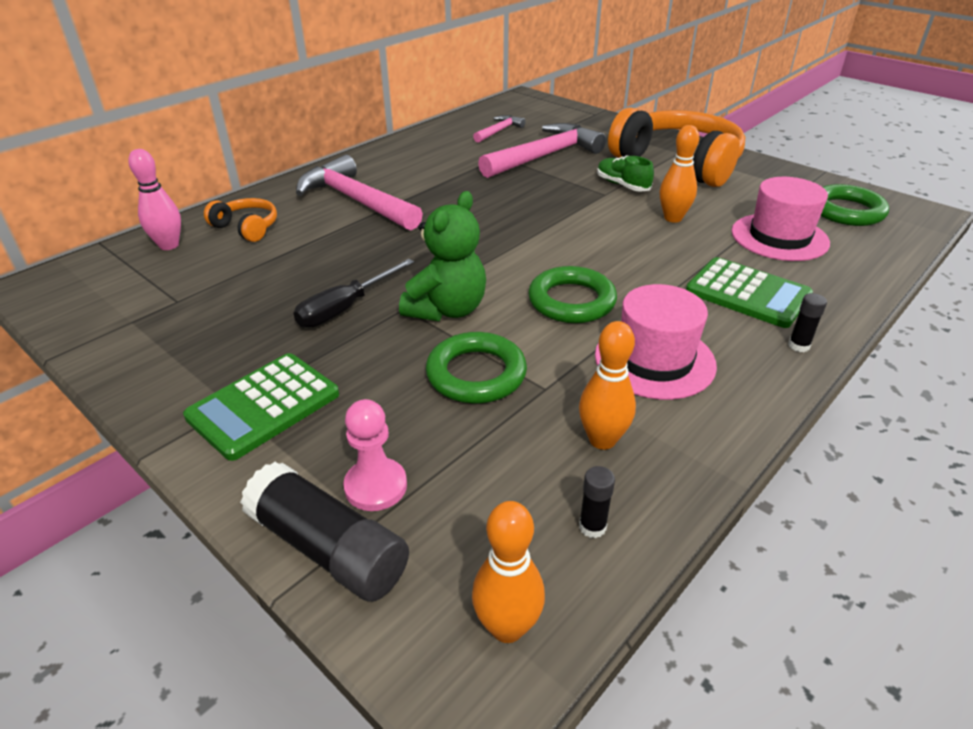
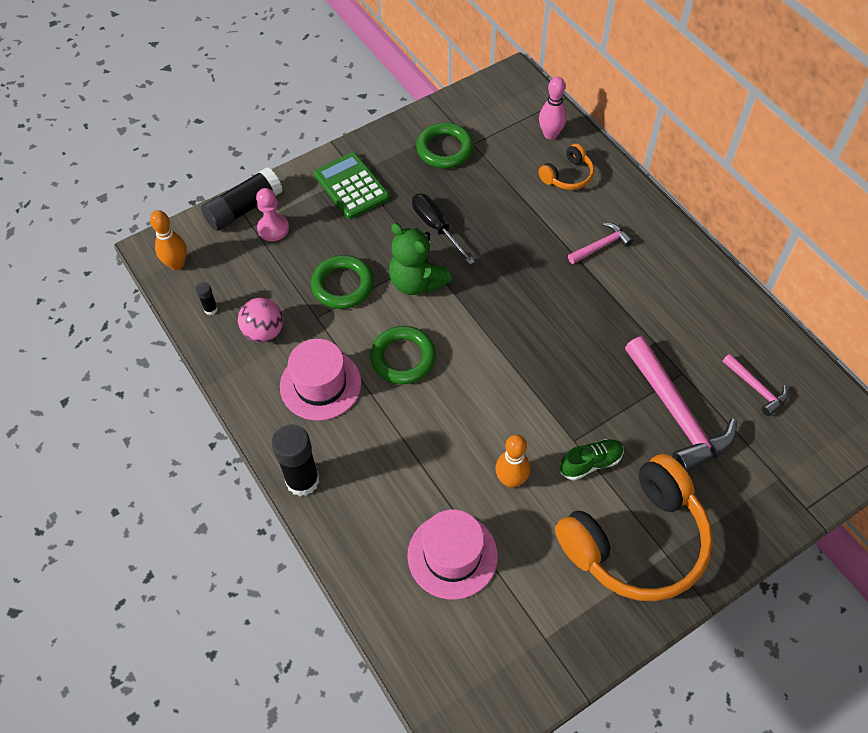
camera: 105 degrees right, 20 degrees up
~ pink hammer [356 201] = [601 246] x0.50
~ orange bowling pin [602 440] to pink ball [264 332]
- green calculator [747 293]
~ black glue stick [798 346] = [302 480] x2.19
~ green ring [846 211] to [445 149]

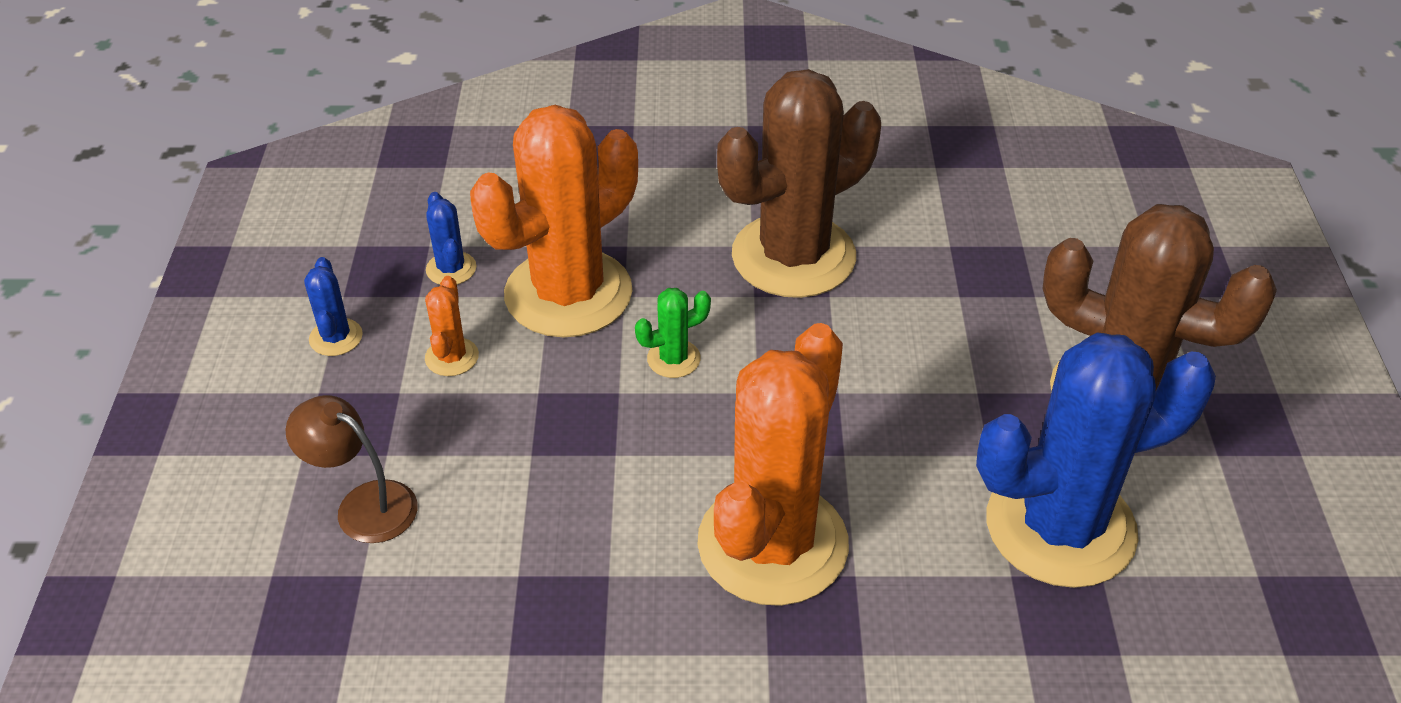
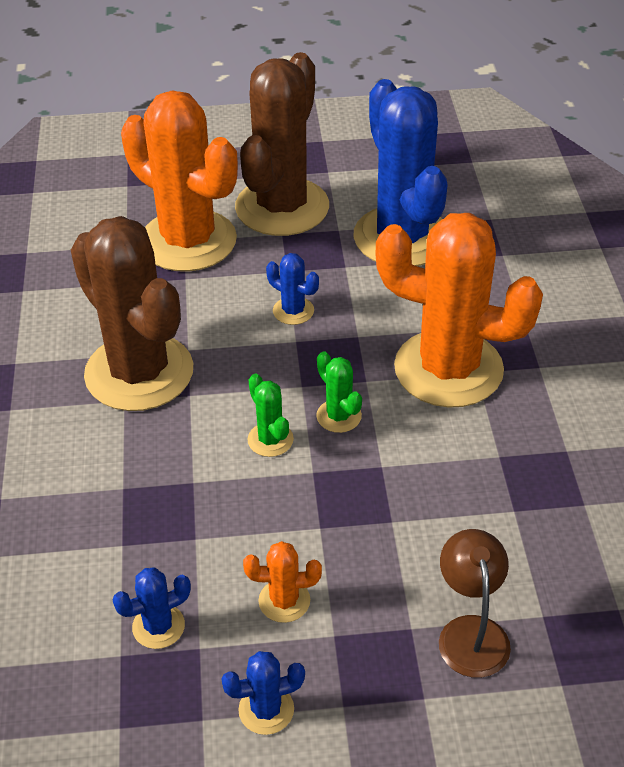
camera: 95 degrees left, 0 degrees up
~ brown lamp [363 504] = [471 632] 150 degrees clockwise
~ orange cactus [568 293] to [188 241]
+ blue cactus [293 311]
+ green cactus [339 416]

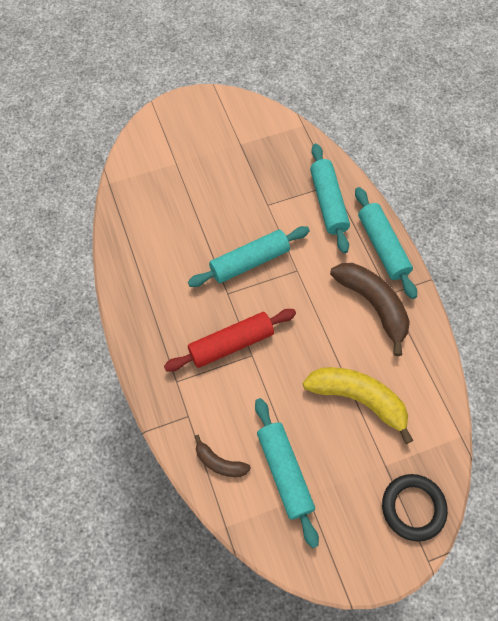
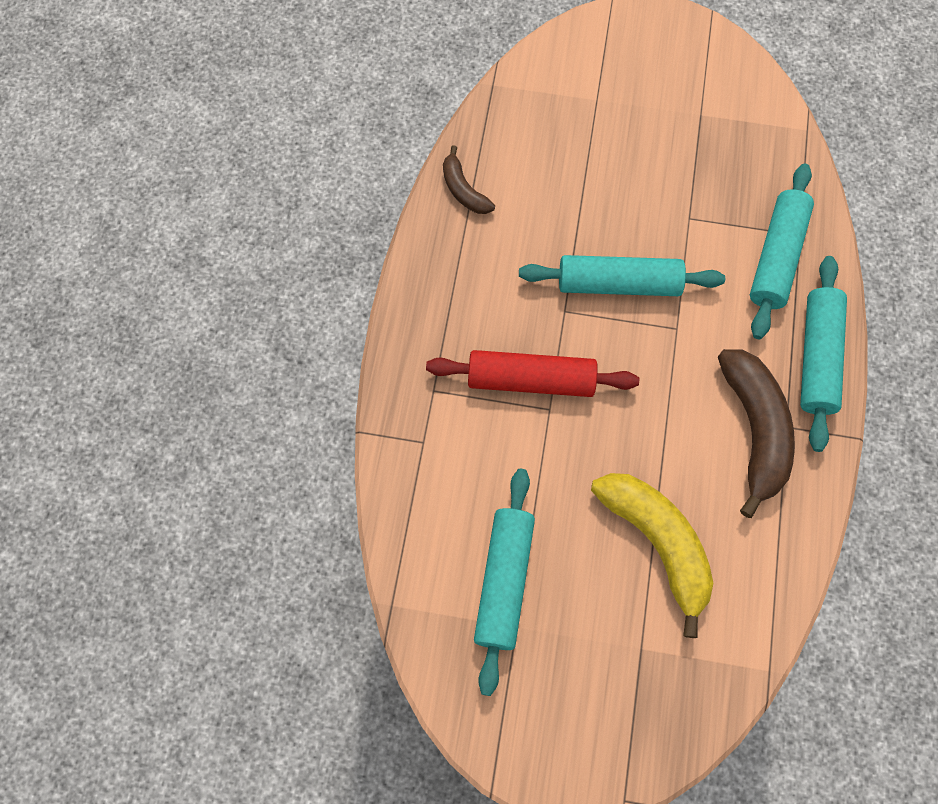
camera: 30 degrees right, 5 degrees up
~ brown banana [219 462] to [463 190]
- black ring [413 508]

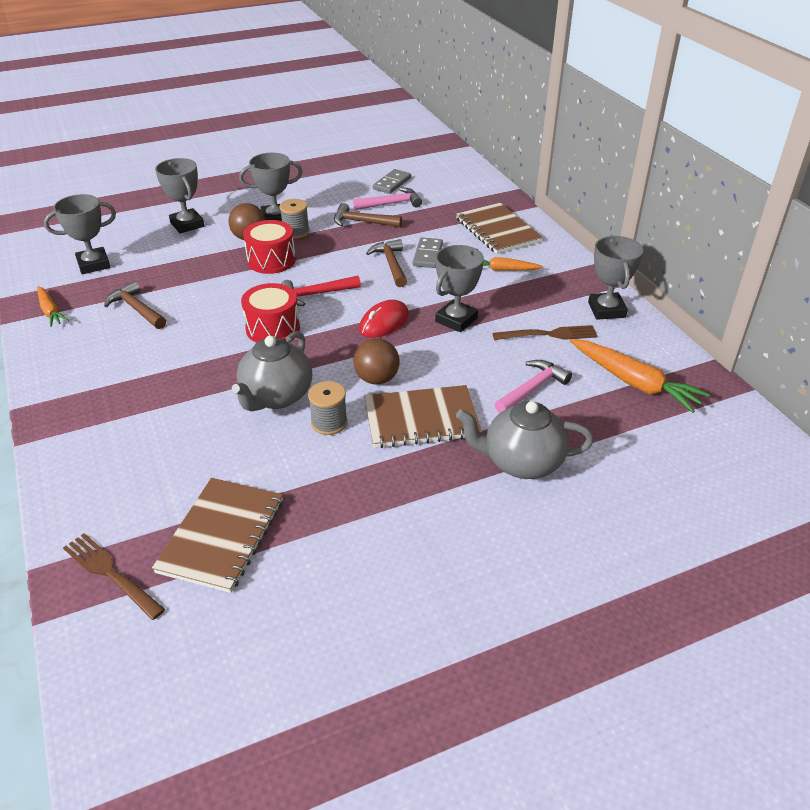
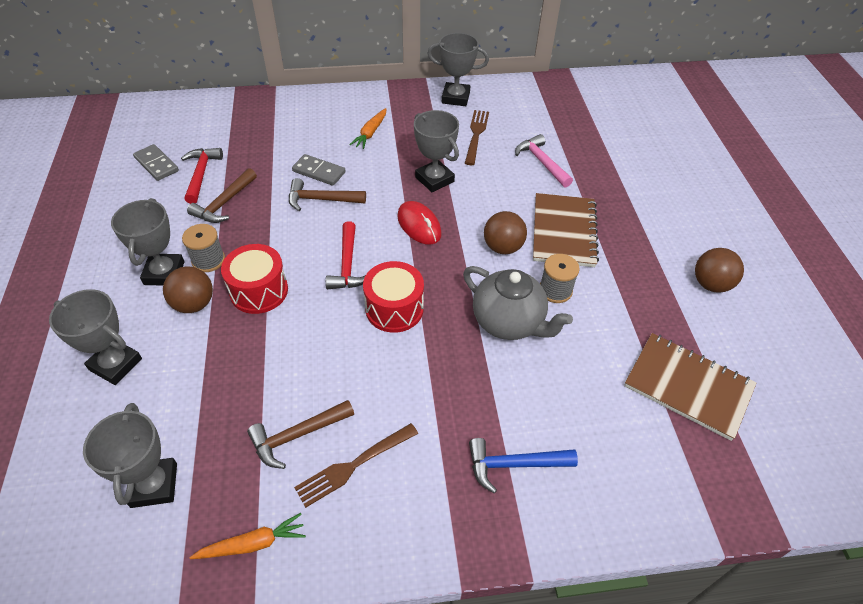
camera: 75 degrees left, 10 degrees up
~ brown fork [110 573] to [353 465]
~ grey trophy [187 224] = [115 364] 45 degrees clockwise
~ pink hammer [391 204] to red hammer [201 174]
- brown notebook [497 230]
- grey teapot [521 462]
- orange carrot [634 383]
+ blue hammer [514 465]
+ brown ball [711 284]

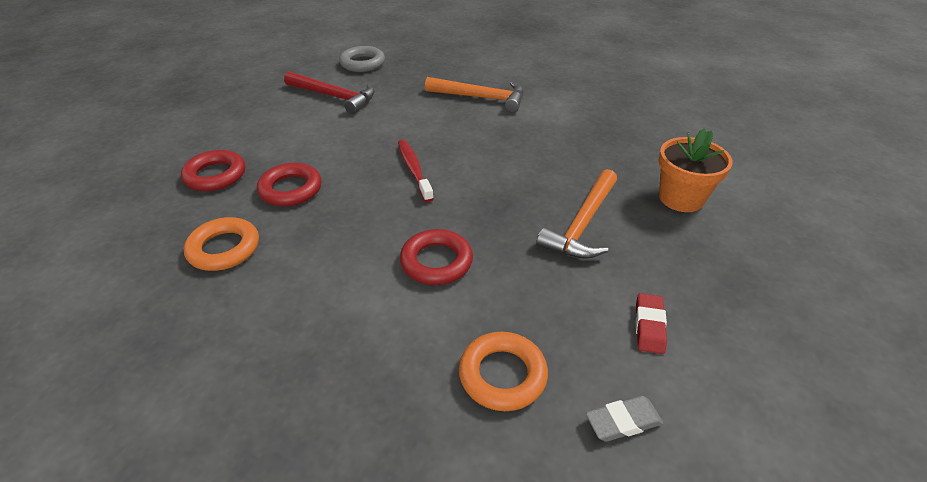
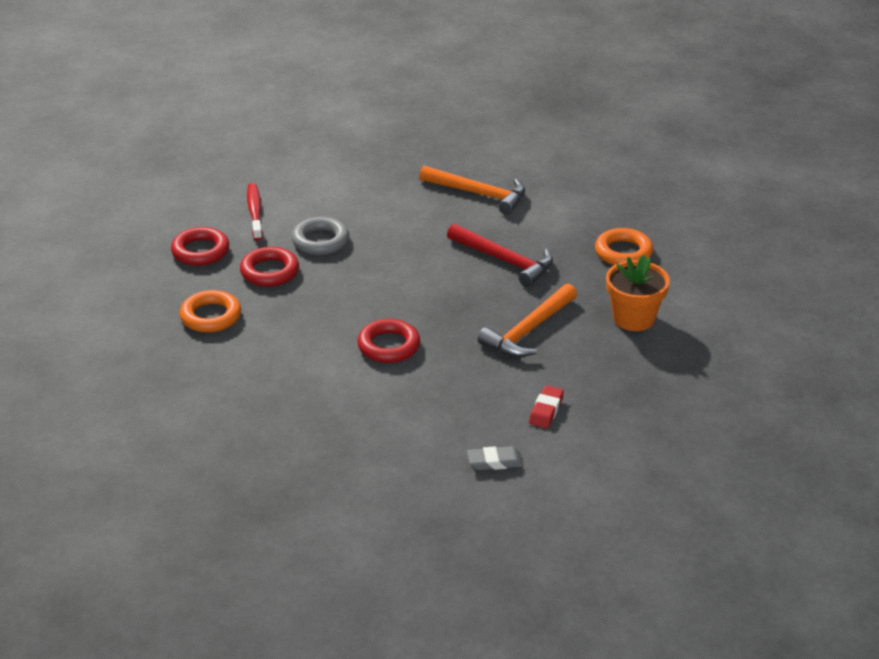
camera: 10 degrees right, 5 degrees down
~ red hammer [334 97] to [504 261]
~ grey ring [362 63] to [320 241]
~ red toothbrush [414 170] to [255 212]
~ orange ring [502 375] to [623 252]

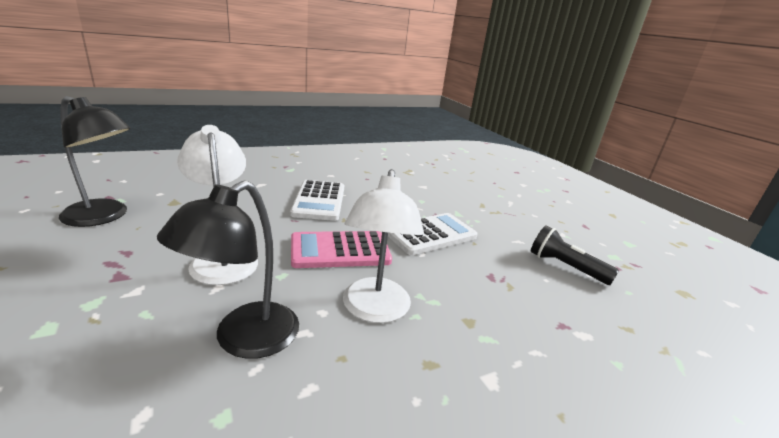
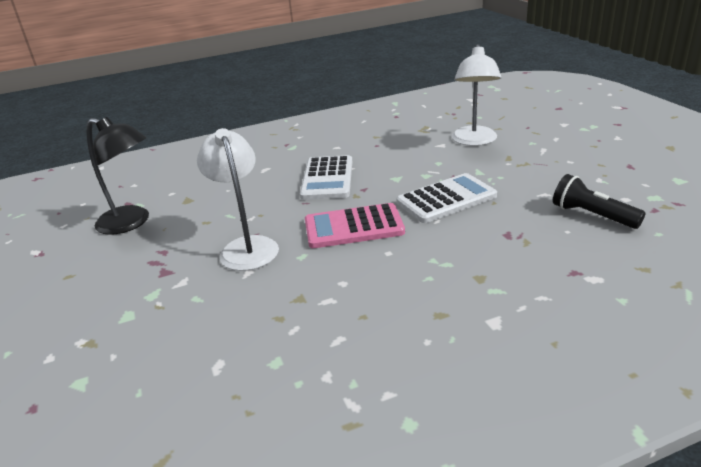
camera: 10 degrees right, 5 degrees up
- black lamp [244 340]
~ white lamp [375 310] to [474 141]

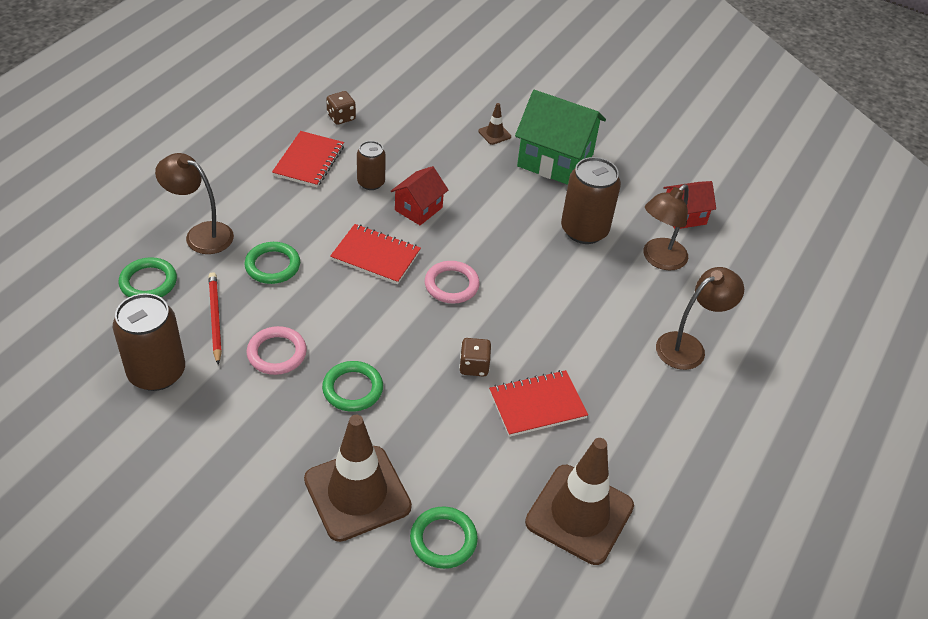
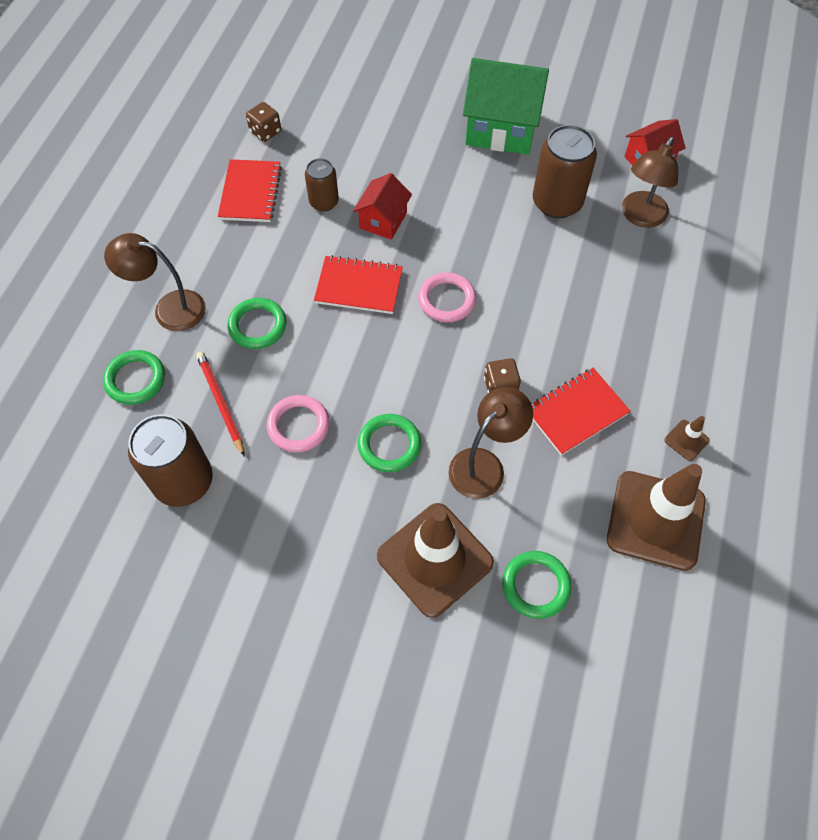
camera: 10 degrees left, 15 degrees up
~ brown traffic cone [494 134] to [686 440]
~ brown lamp [688 346] to [484 464]

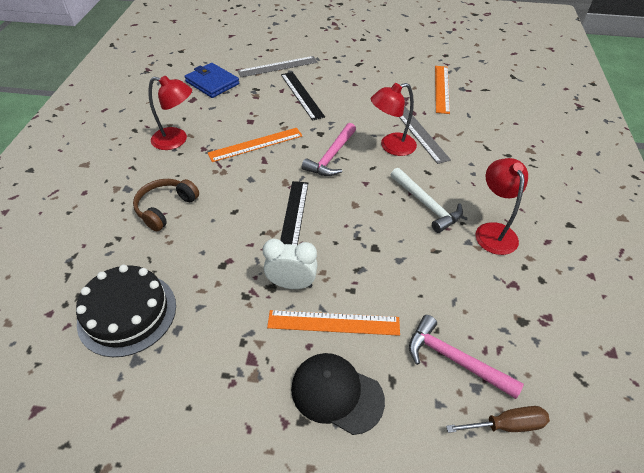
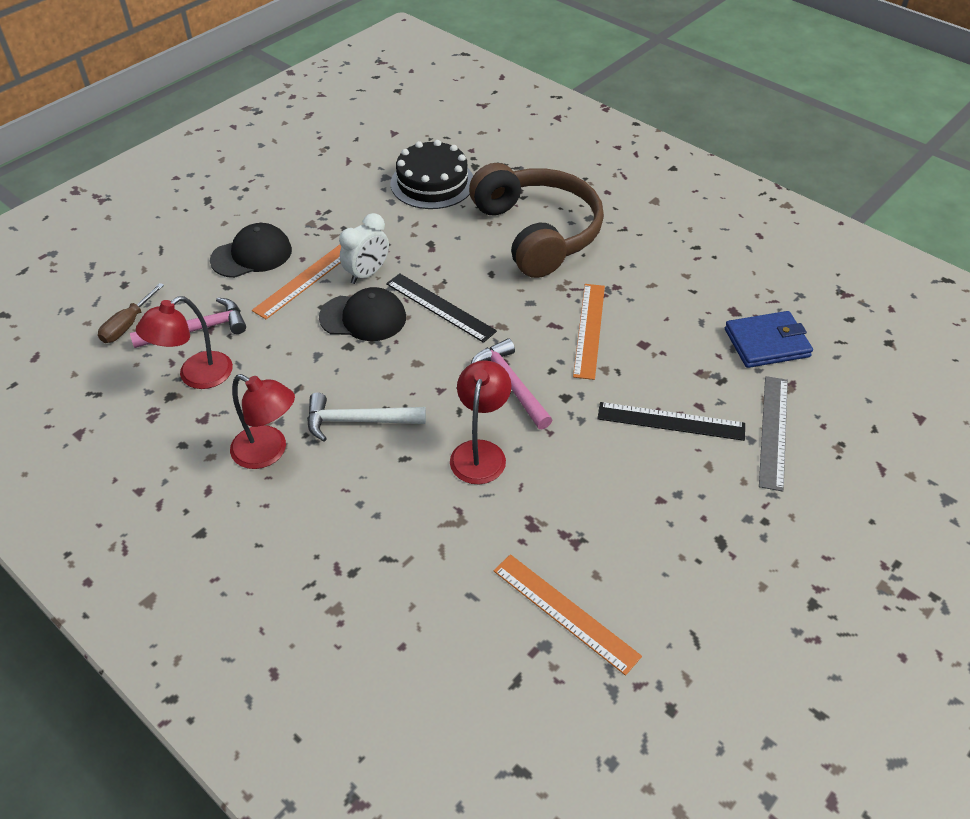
camera: 125 degrees right, 0 degrees up
~ brown headphones [165 208] = [537 233] x2.00
~ red lamp [176 140] to [196 376]
- grey ruler [420 133]
+ black cap [363 317]

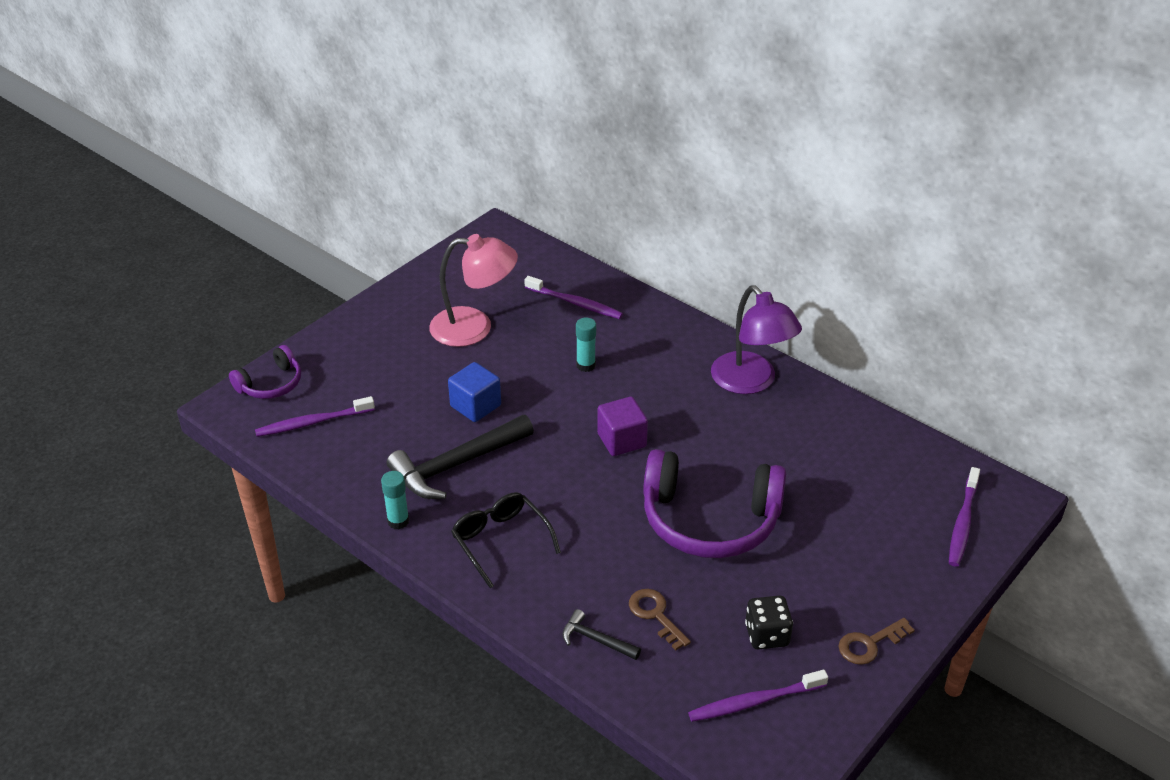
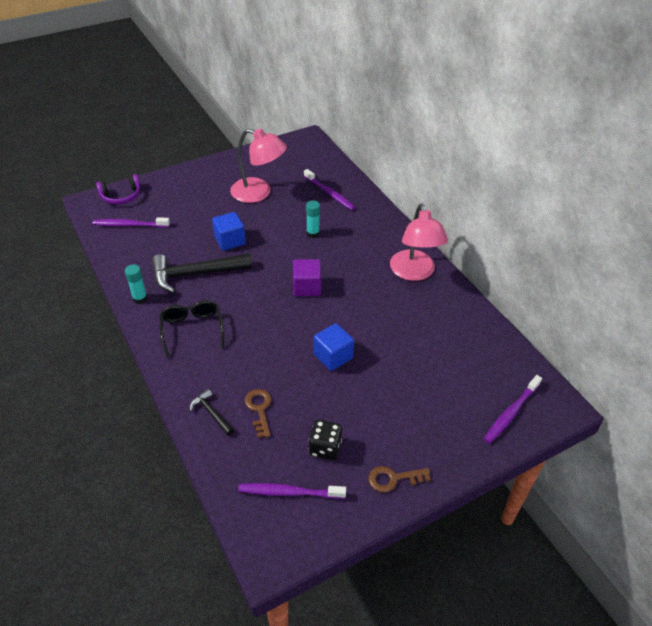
camera: 20 degrees right, 5 degrees up
~ purple headphones [709 520] to blue cube [333 356]
~ purple lamp [751 382] to pink lamp [414 273]

